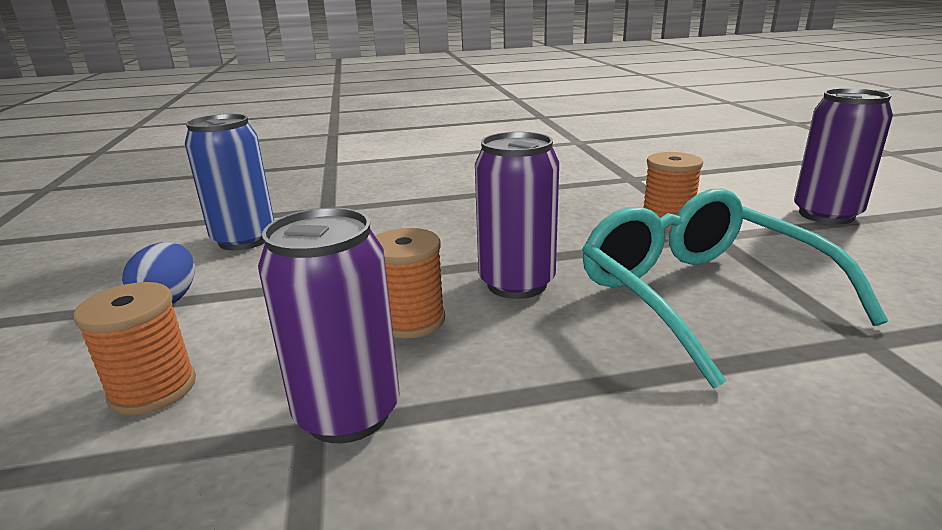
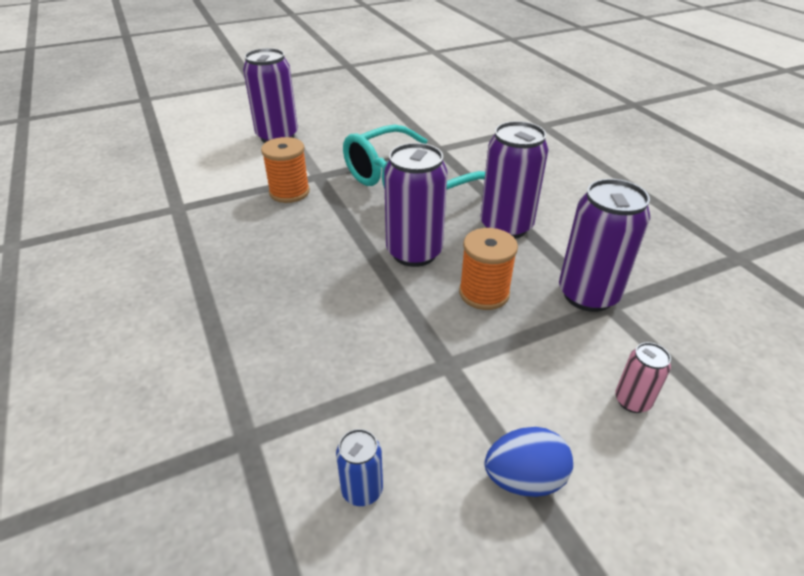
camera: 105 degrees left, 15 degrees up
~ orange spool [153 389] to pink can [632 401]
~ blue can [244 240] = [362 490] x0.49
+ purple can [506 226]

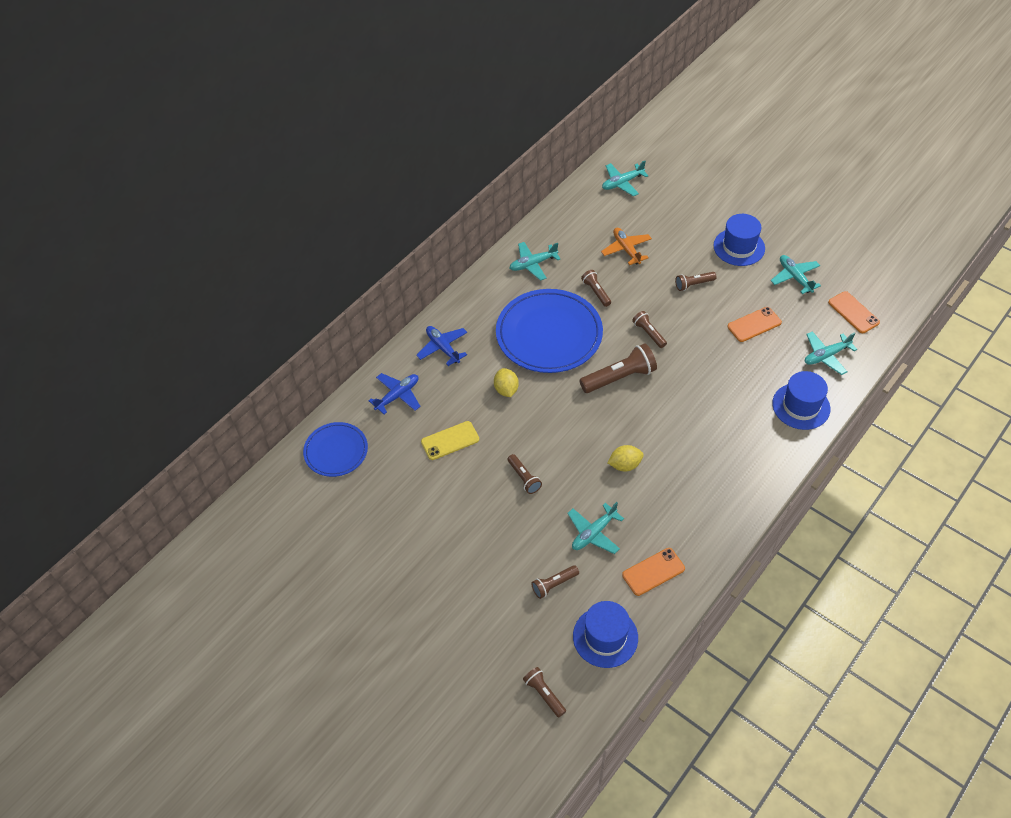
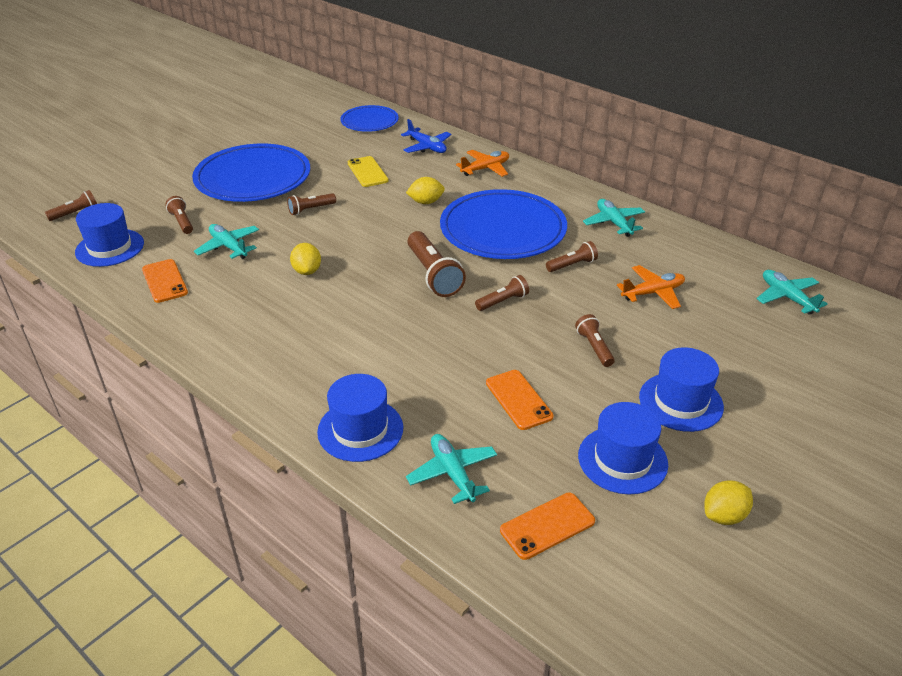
camera: 90 degrees right, 15 degrees down
~ blue plane [443 348] to orange plane [485 169]
~ turquoise plane [795 277] to blue hat [622 460]
+ blue plate [253 178]
+ yellow lemon [724 516]

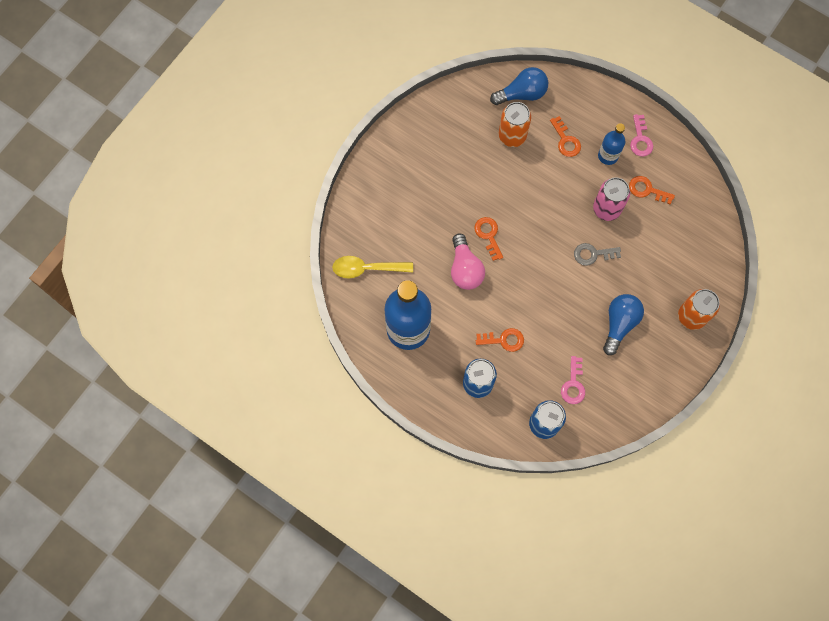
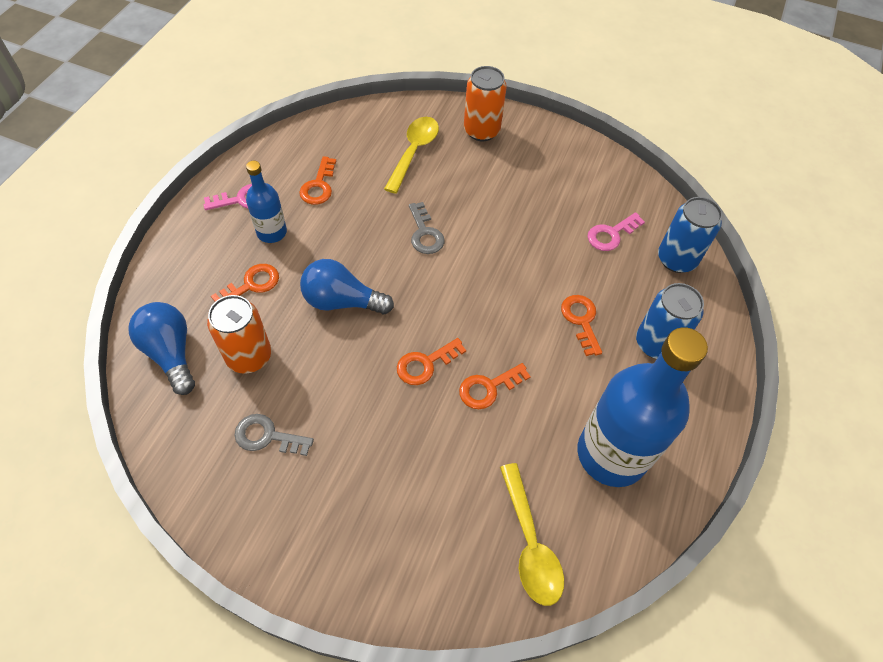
camera: 105 degrees left, 15 degrees down
~ pink light bulb [465 269] to orange key [488 388]
~ pink key [573 384] = [611 234] 150 degrees clockwise
- pink can [606 209]
~ blue light bulb [619 324] to [342 301]
+ grey key [267 436]
+ yellow spoon [414 152]

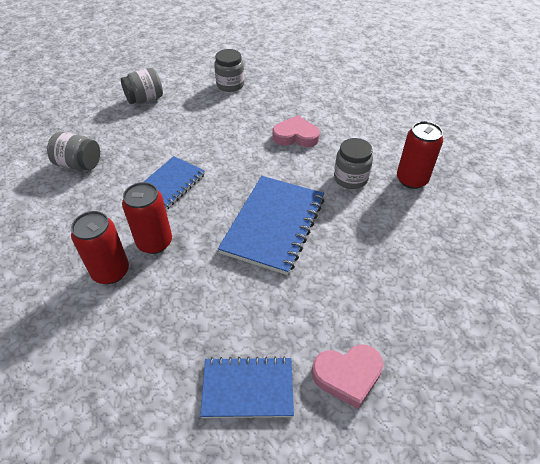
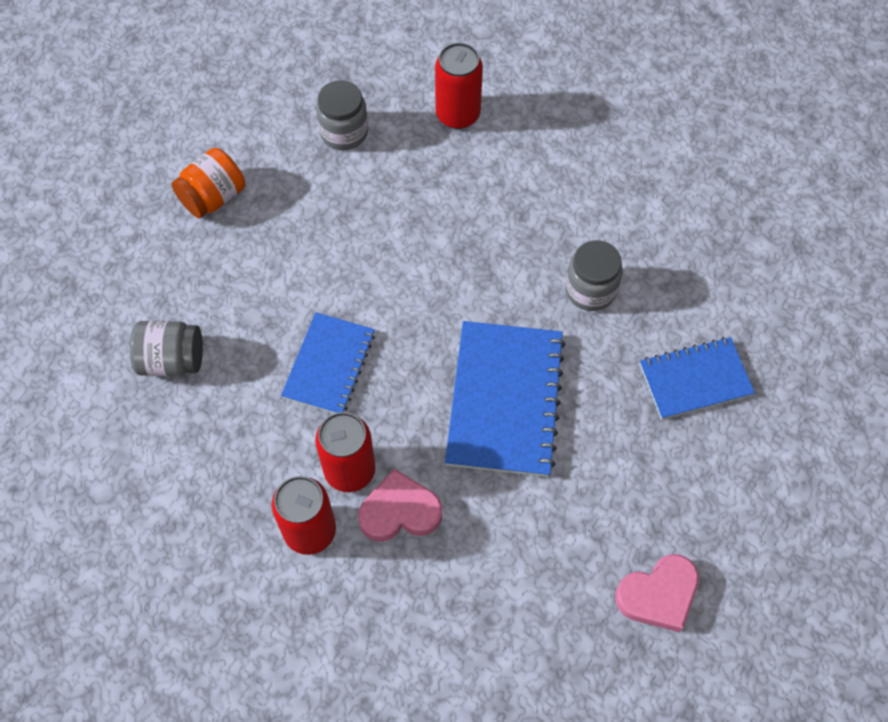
camera: 15 degrees left, 15 degrees up
~ grey jar [145 99] to orange jar [213 197]
~ blue notebook [248 388] to [695 379]
~ pink heart [295 136] to [399 511]
~ red can [411 179] to [458 114]

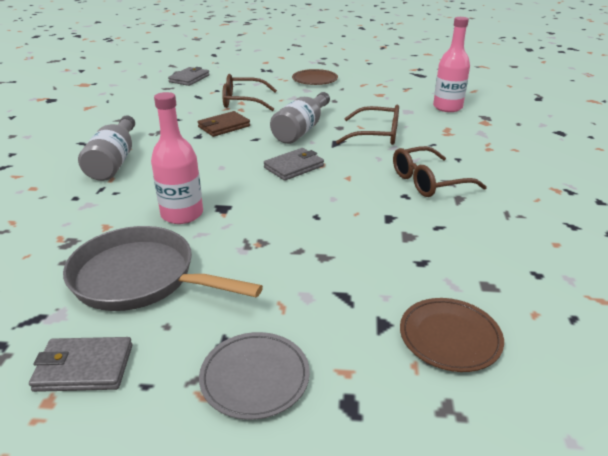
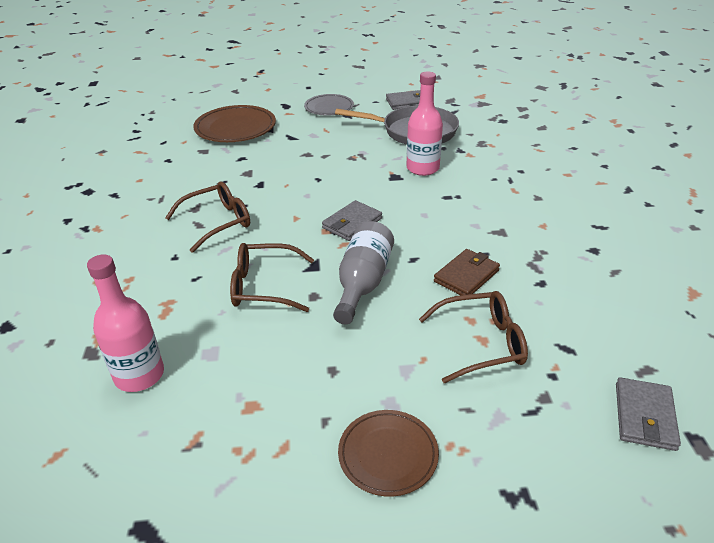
camera: 170 degrees right, 5 degrees up
- grey bottle [114 162]
~ brown plate [449 337] = [235 128] x1.56

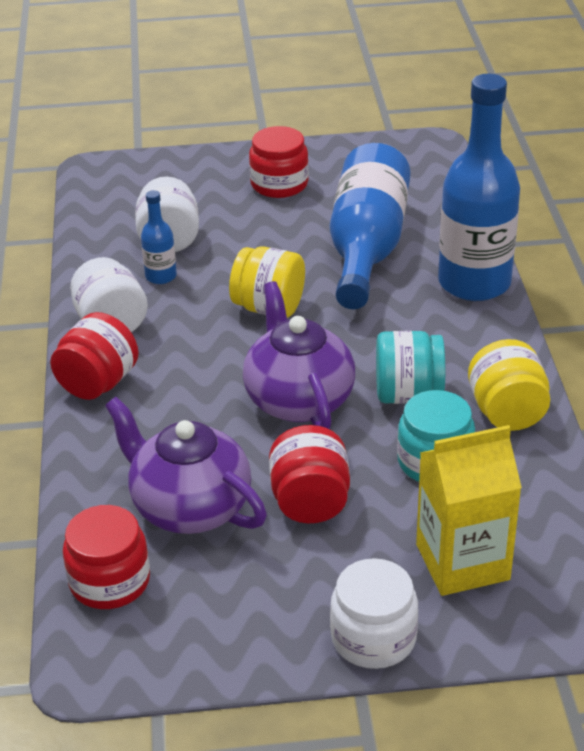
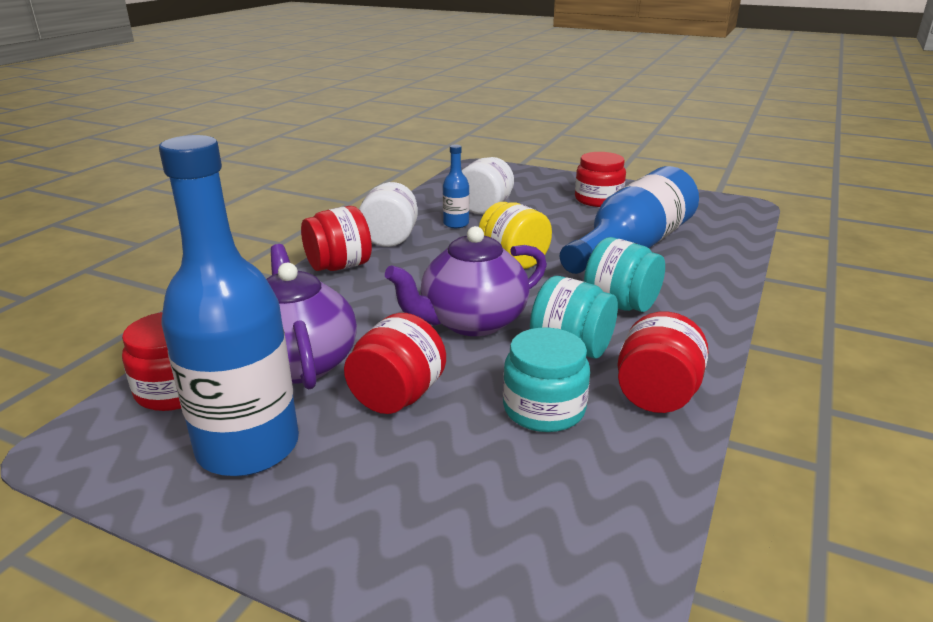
camera: 30 degrees right, 10 degrees down
~ purple teapot [298 399] = [471 322] 135 degrees counterclockwise
- white jar [373 638]
- yellow carton [462 562]
~ blue bottle [474 283] to [248 447]
~ yellow jar [507 412] to red jar [656 395]
+ turquoise jar [620 304]

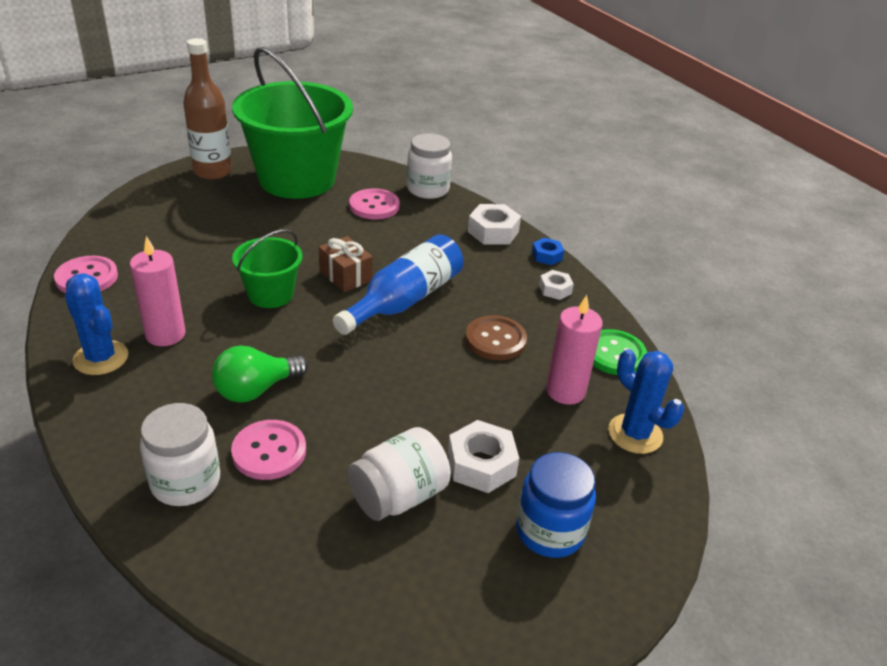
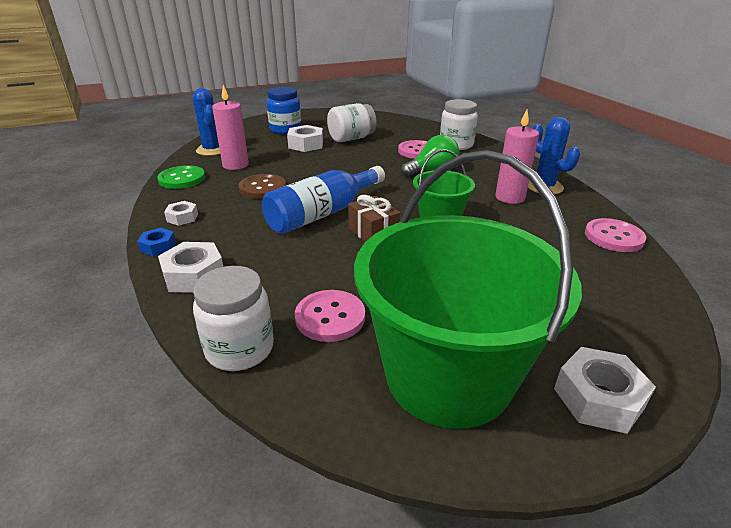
camera: 170 degrees left, 5 degrees down
~ brown bottle [212 171] to white nut [598 398]

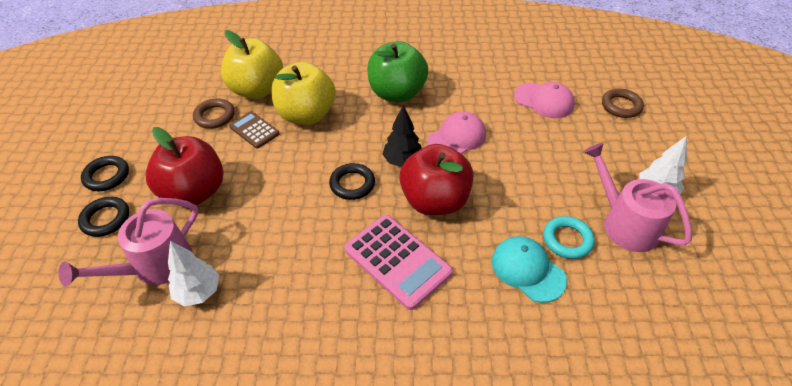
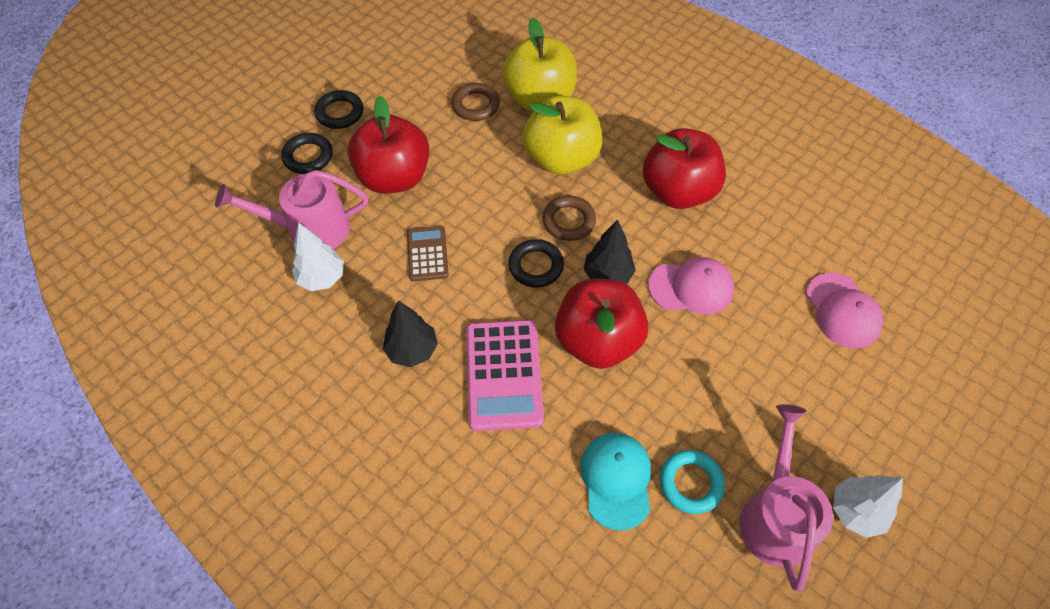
camera: 40 degrees right, 10 degrees up
~ brown calculator [254 130] to [427 254]
~ green apple [397 93] to red apple [678 191]
~ brown ring [621 106] to [568 221]
+ black tree [412 350]

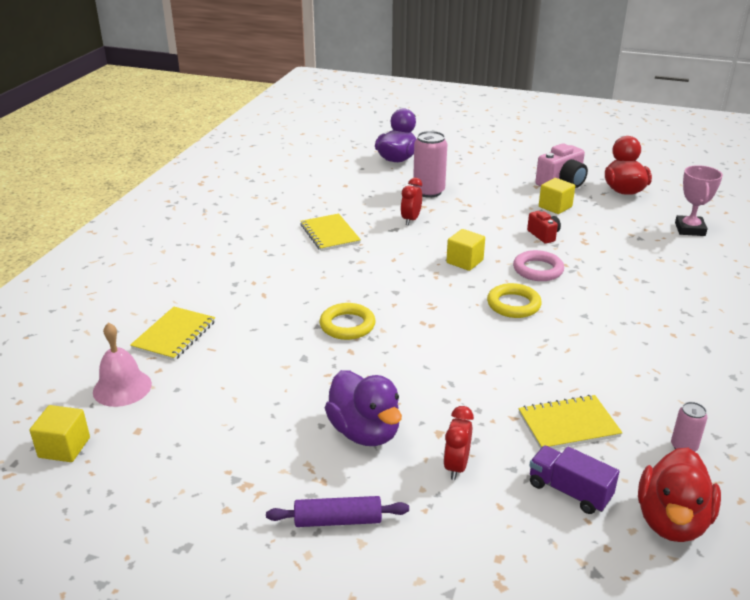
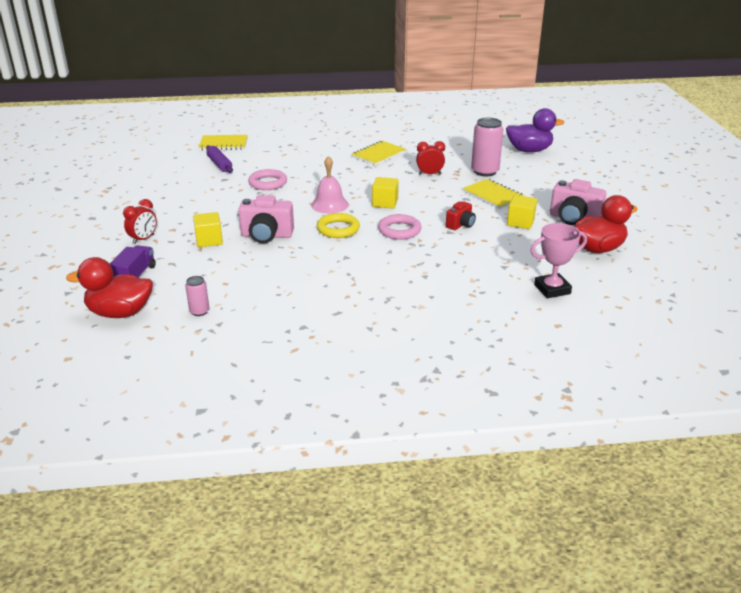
camera: 65 degrees right, 0 degrees up
~ yellow cube [64 447] to [209 240]
~ pink bell [122 387] to [329 204]
~ purple rolling pin [338 520] to [219 164]
~ yellow ring [347 325] to pink ring [268 183]
- purple duck [365 432]
~ red clock [456 466] = [143 239] 135 degrees clockwise
~ yellow notebook [568 425] to [493 195]
+ pink camera [266 236]

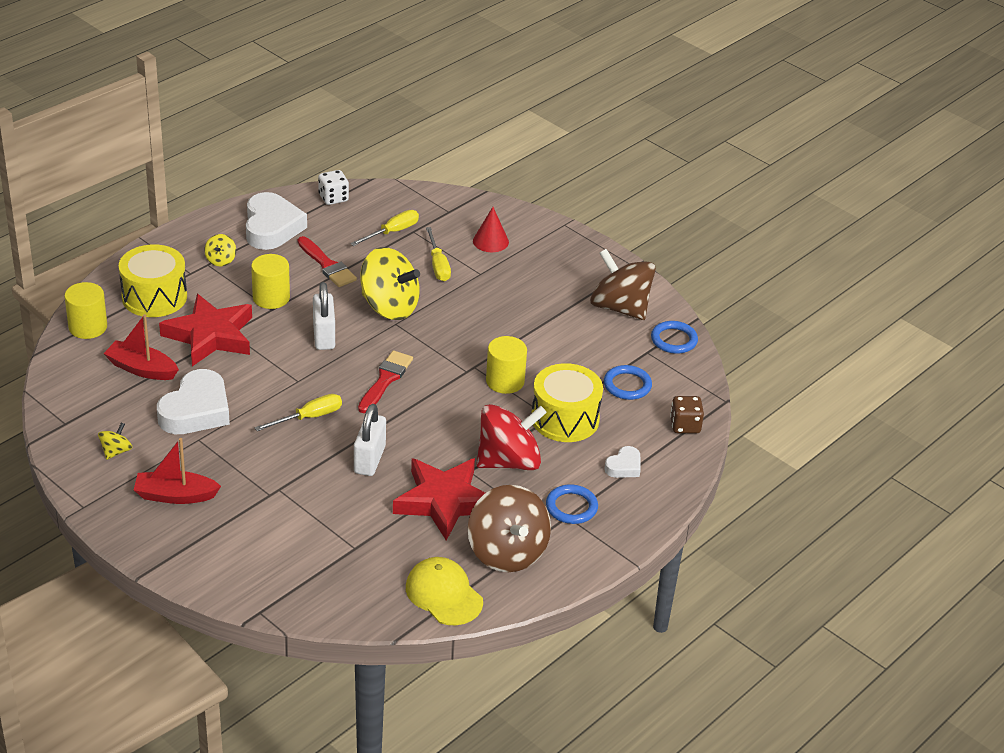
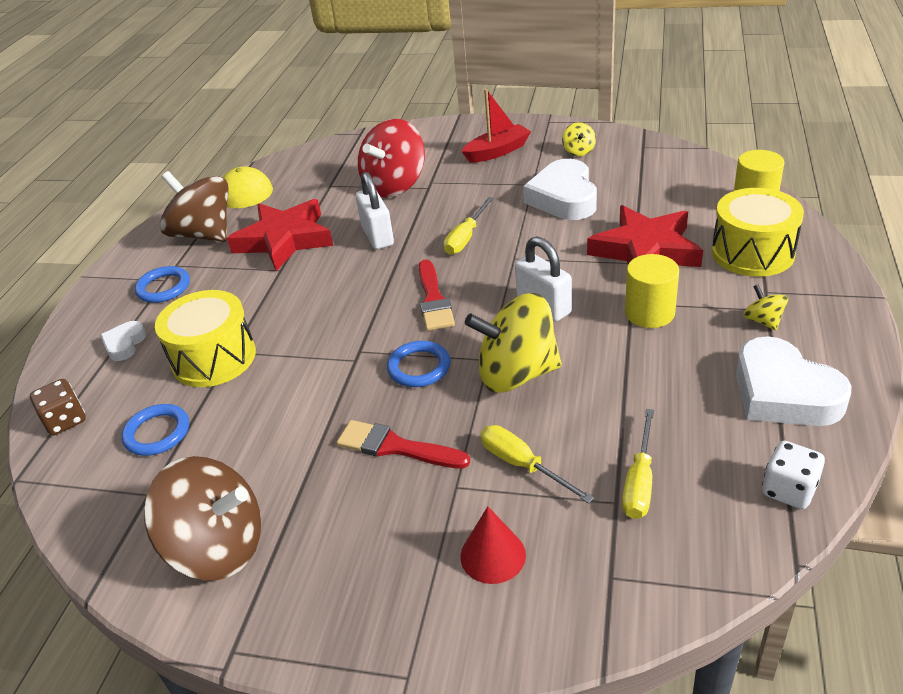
camera: 155 degrees right, 0 degrees up
- red boat [141 369]
~ red brush [327 265] to [395 447]
~ red spinning top [509 461] to [395 185]
- yellow cylinder [505 381]
~ blue ring [674 340] to [419 367]

